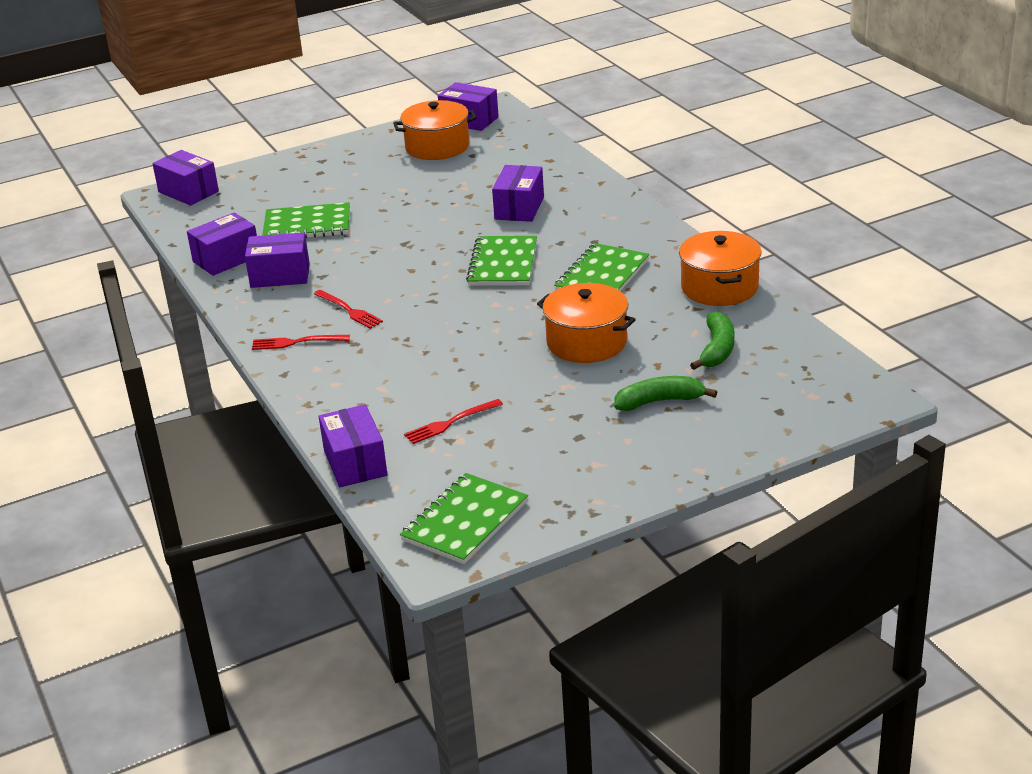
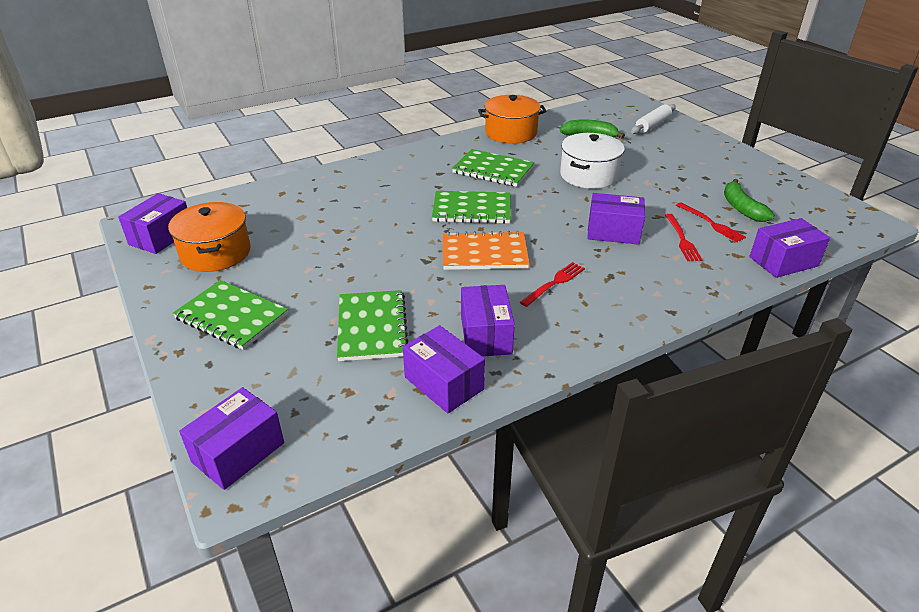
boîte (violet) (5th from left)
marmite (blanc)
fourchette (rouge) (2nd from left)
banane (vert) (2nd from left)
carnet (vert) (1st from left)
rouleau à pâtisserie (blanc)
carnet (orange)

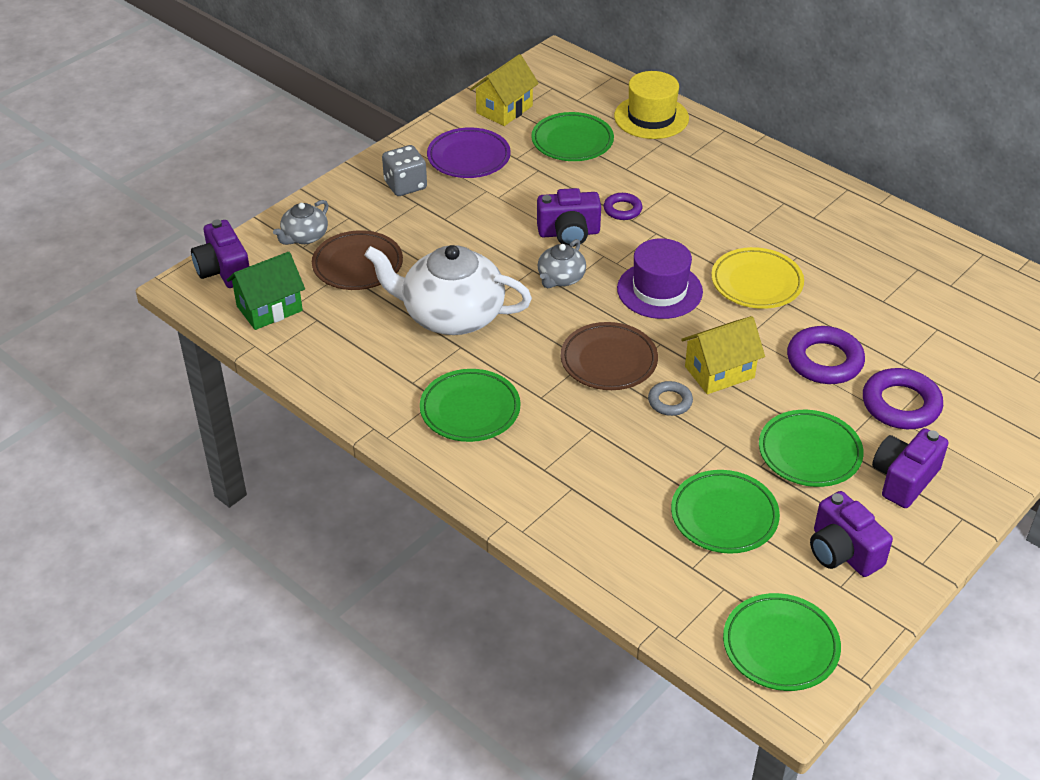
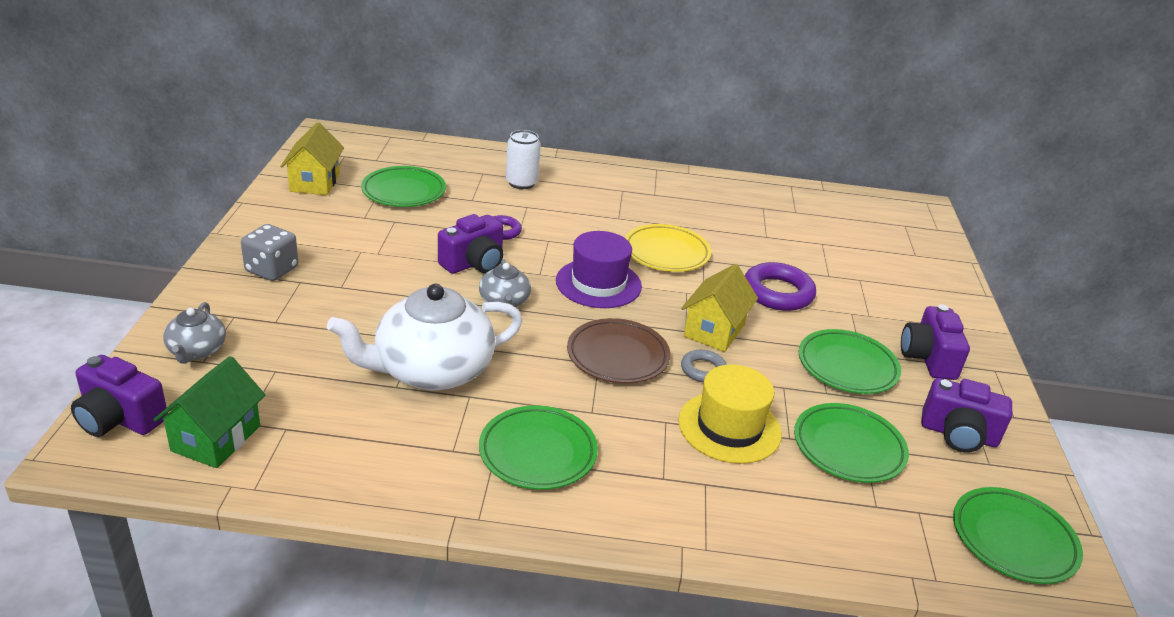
chapeau (jaune)
assiette (violet)
assiette (marron) (1st from left in the first image)
anneau (violet) (3rd from left in the first image)
canette (blanc)

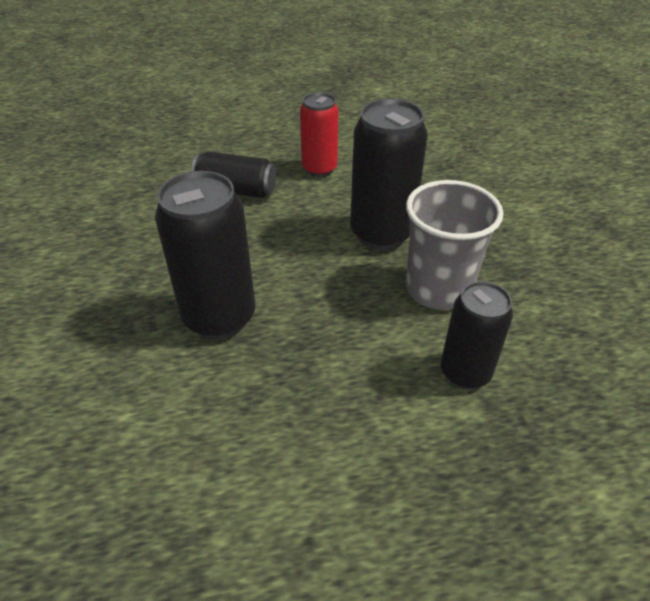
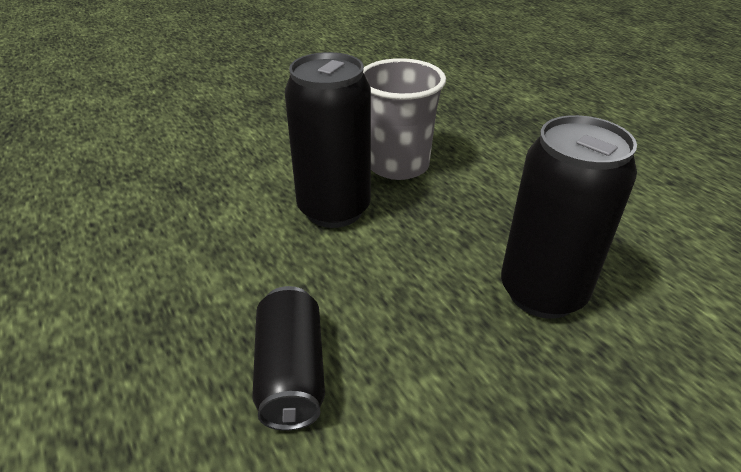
canette (rouge)
canette (noir) (4th from left in the first image)

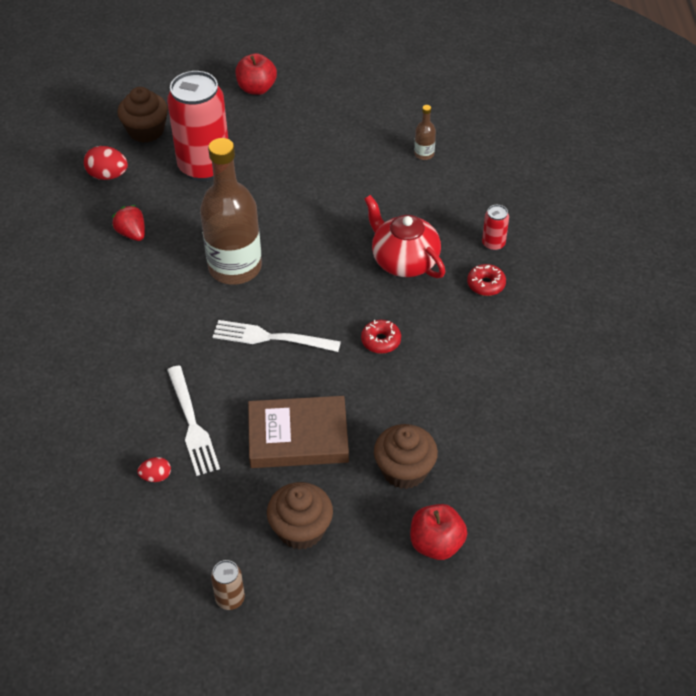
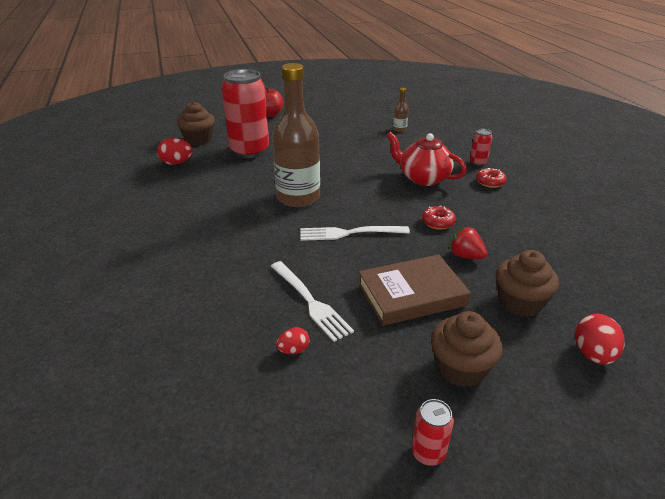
fraise (rouge)
œuf (rouge) (3rd from left)
canette (rouge) (2nd from left)

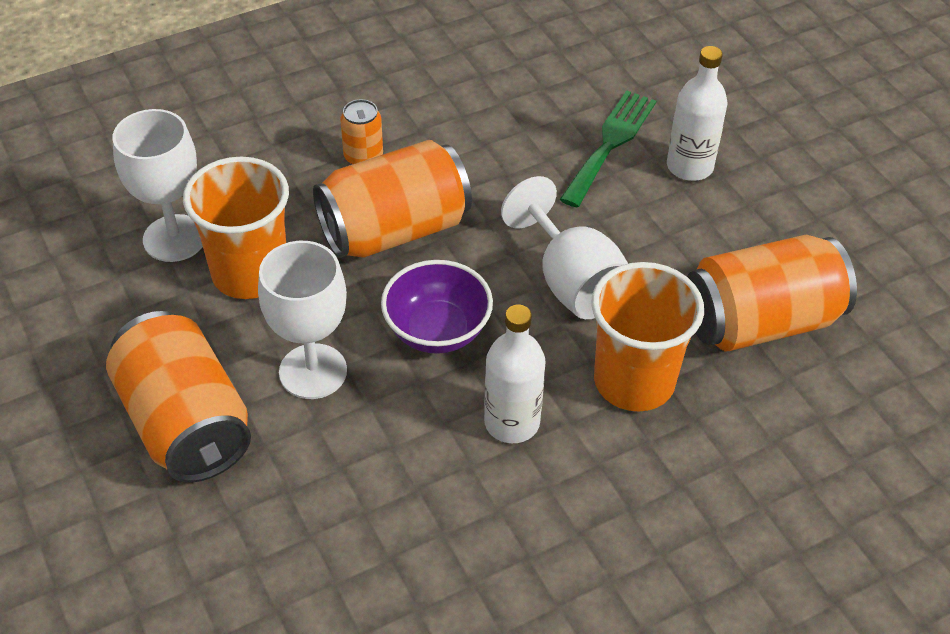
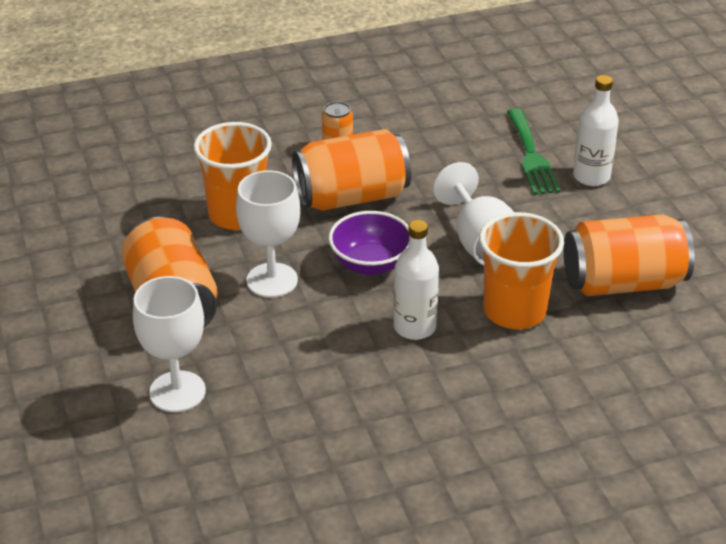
fourchette (vert)
verre à pied (blanc) (1st from left)

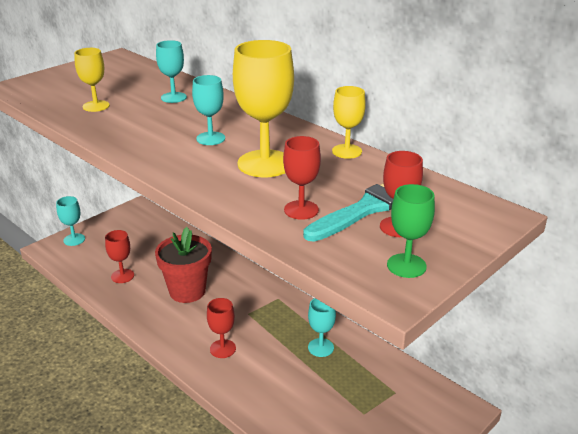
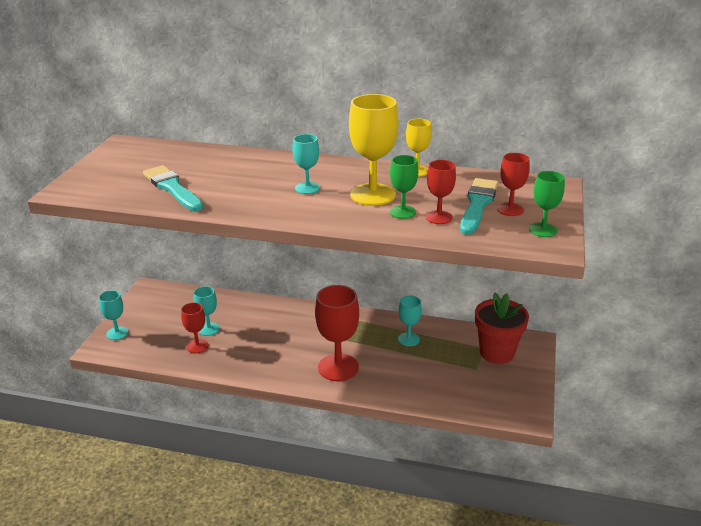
verre à pied (turquoise) (2nd from left)
pinceau (turquoise) (1st from left)
pot de fleurs (rouge)
verre à pied (rouge) (2nd from left)
verre à pied (vert) (1st from left)

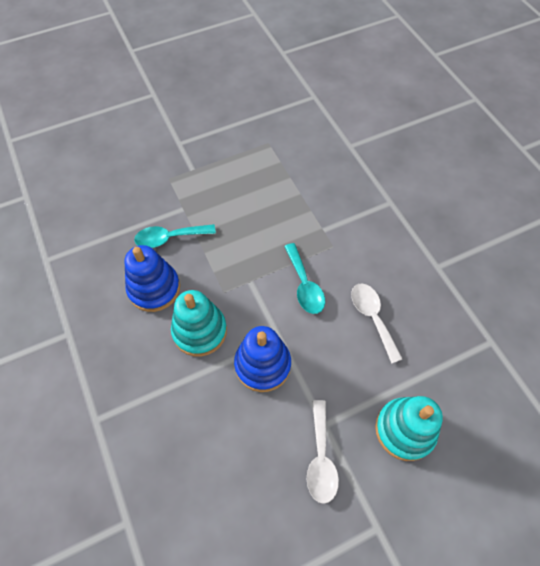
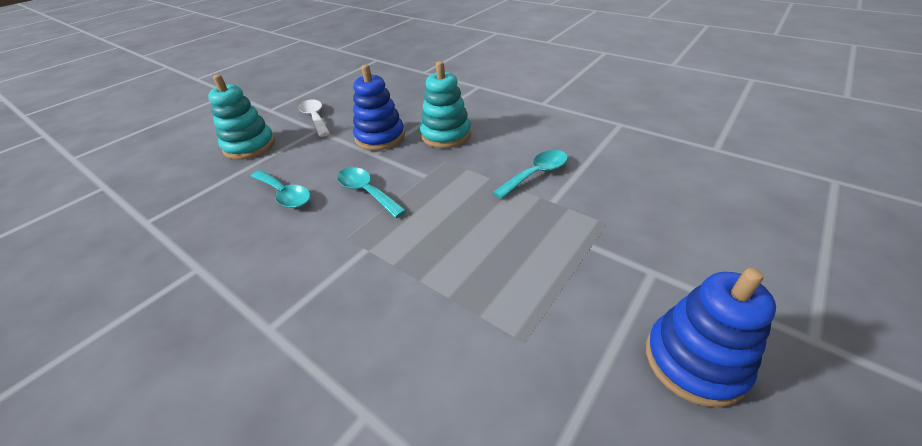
jouet à empiler (bleu) (2nd from left)
cuillère (turquoise) (1st from left)

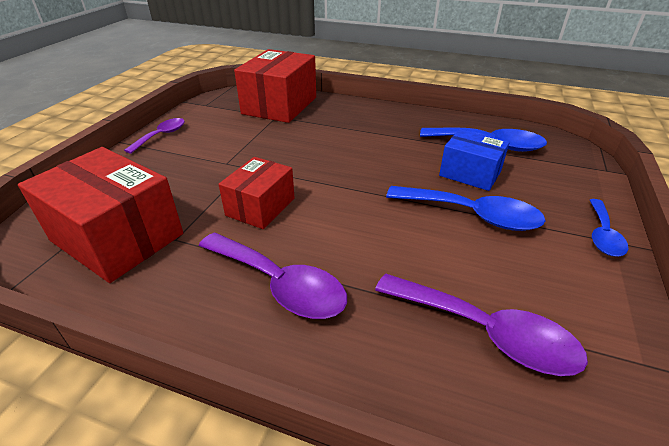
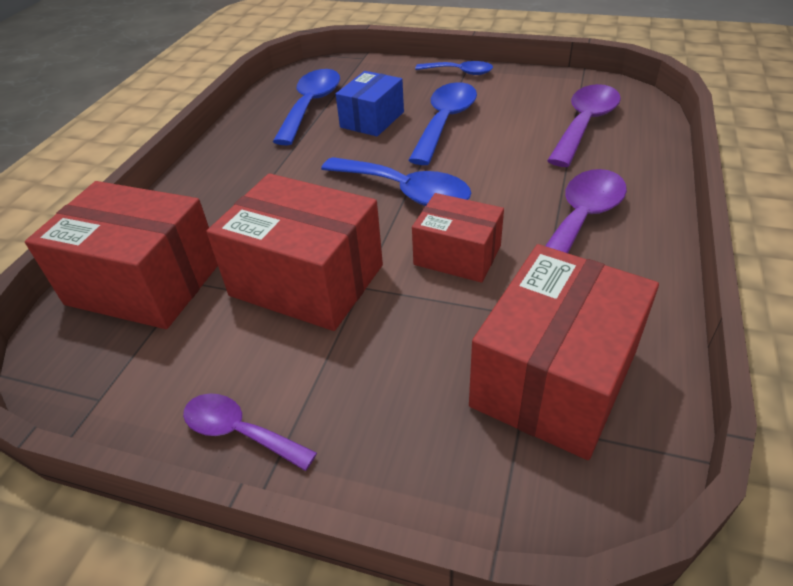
cuillère (bleu) (2nd from left)
boîte (rouge) (2nd from left)

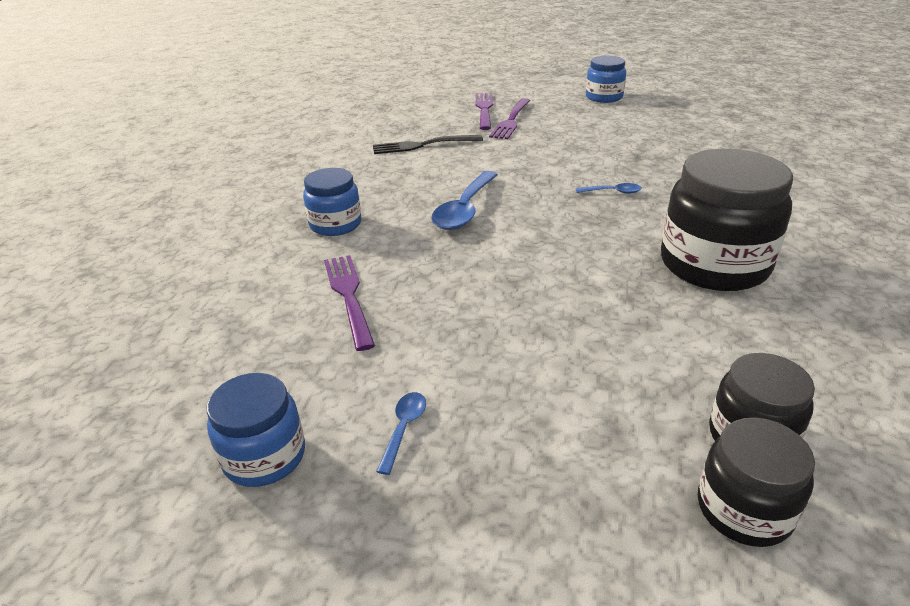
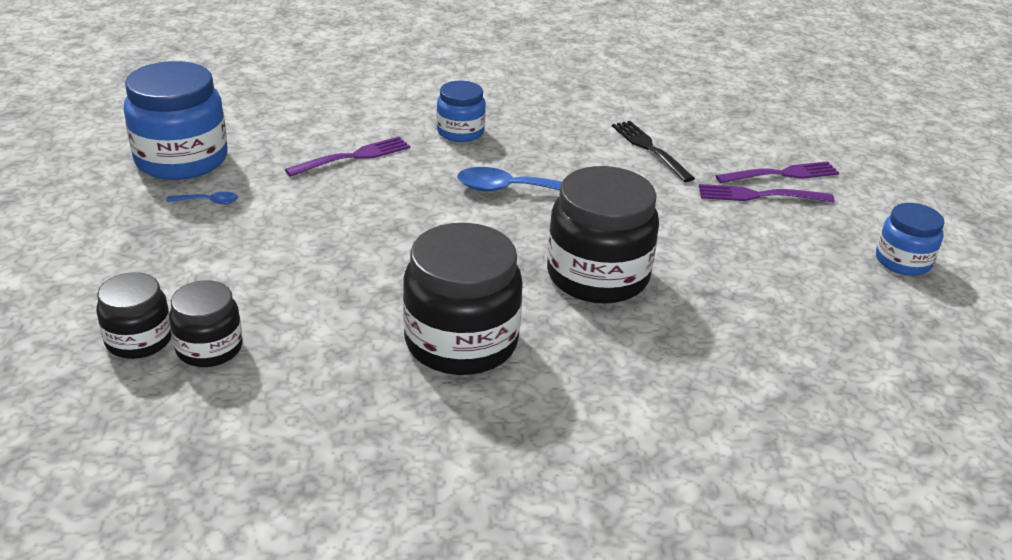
bocal (noir) (4th from left)
bocal (bleu) (1st from left)

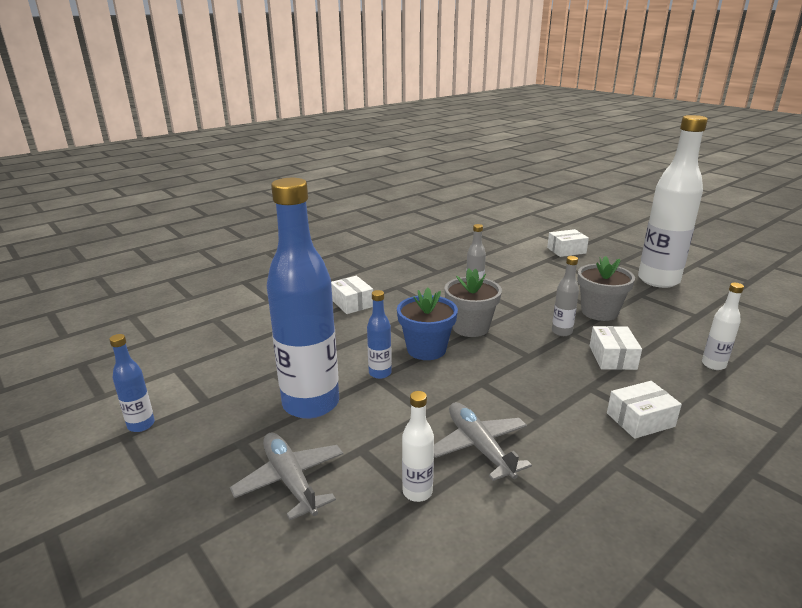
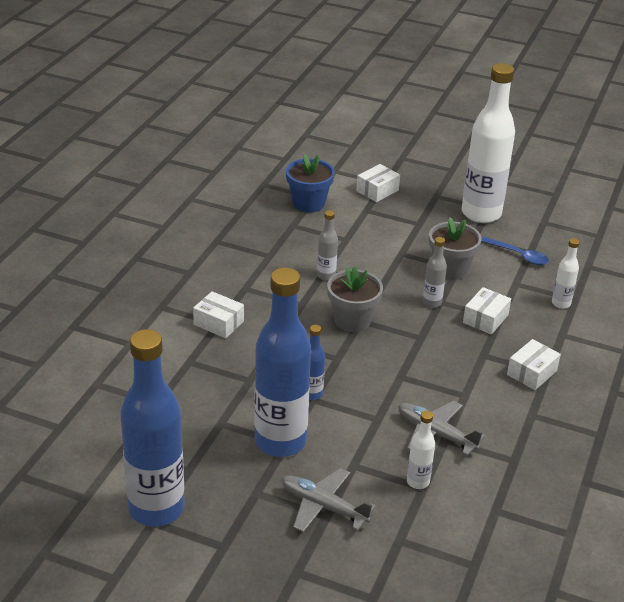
pot de fleurs (bleu)
boîte (blanc) (3rd from left)
bouteille (bleu) (1st from left)
cuillère (bleu)

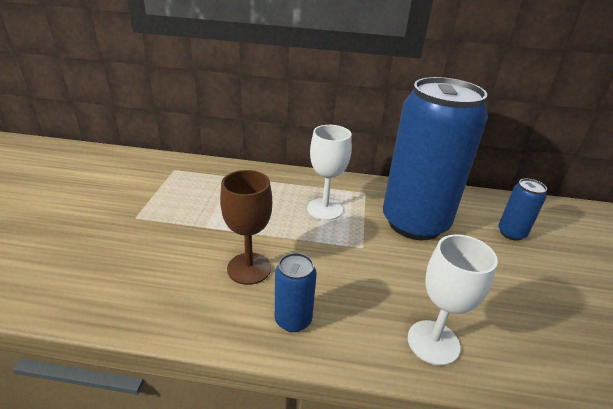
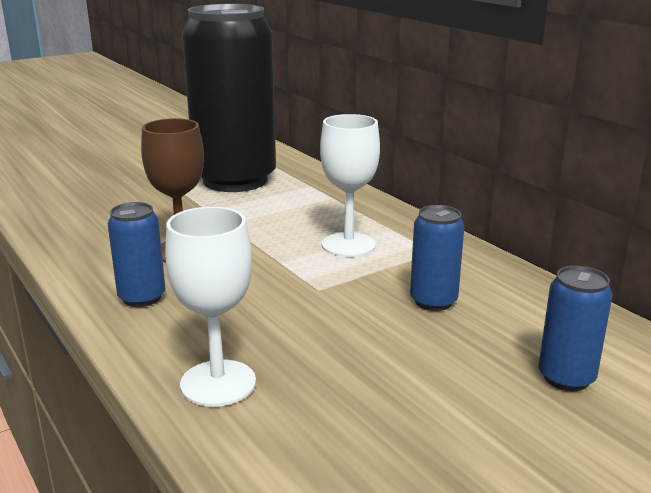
canette (bleu) (2nd from left)
canette (noir)

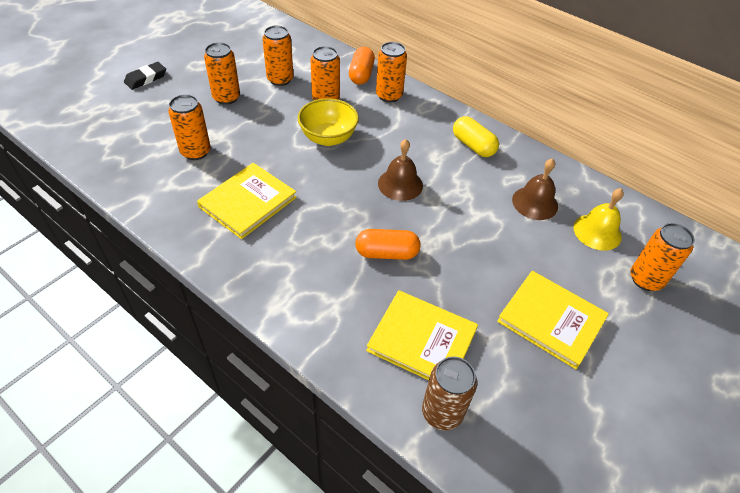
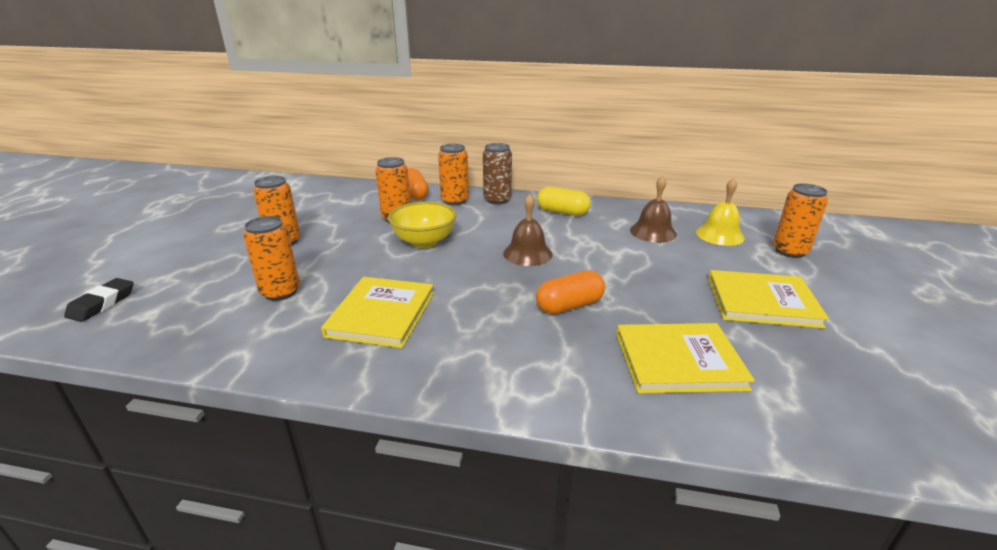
canette (orange) (3rd from left in the first image)
gomme (noir)
canette (marron)

